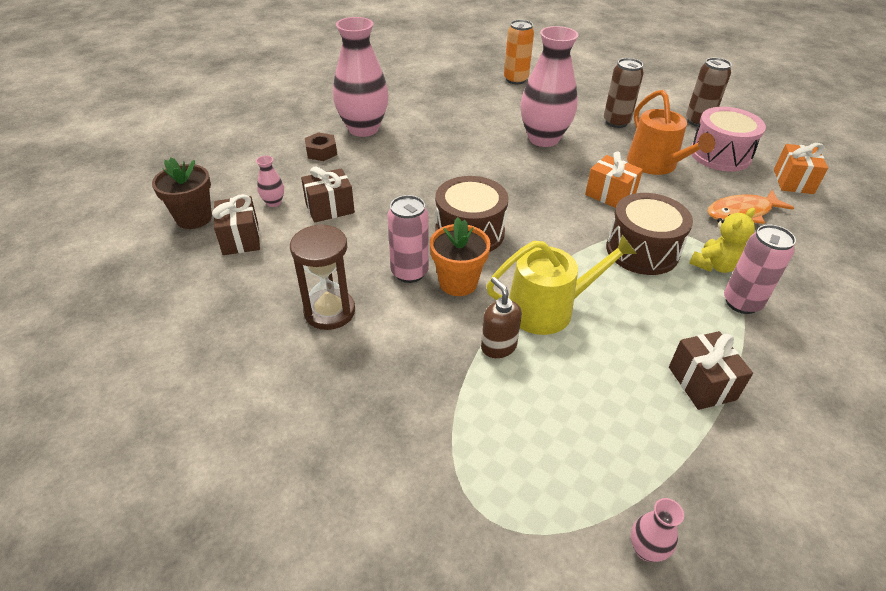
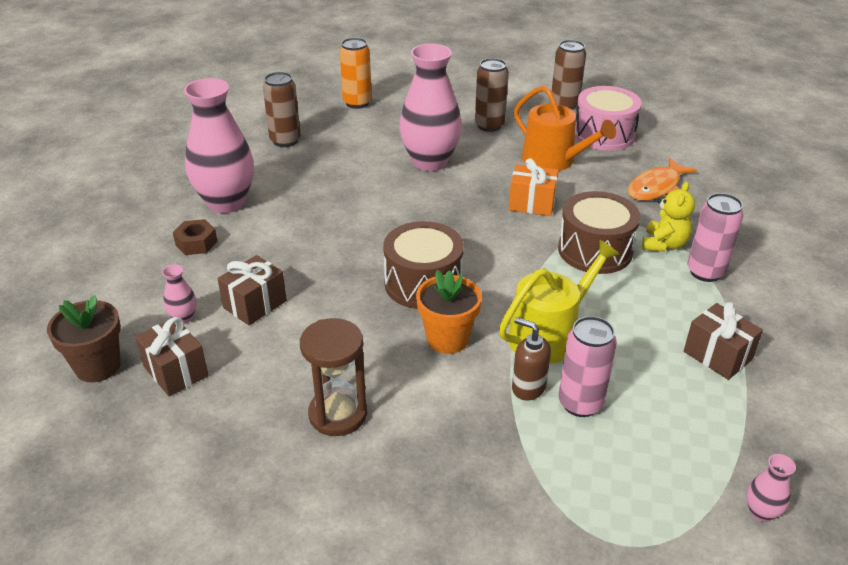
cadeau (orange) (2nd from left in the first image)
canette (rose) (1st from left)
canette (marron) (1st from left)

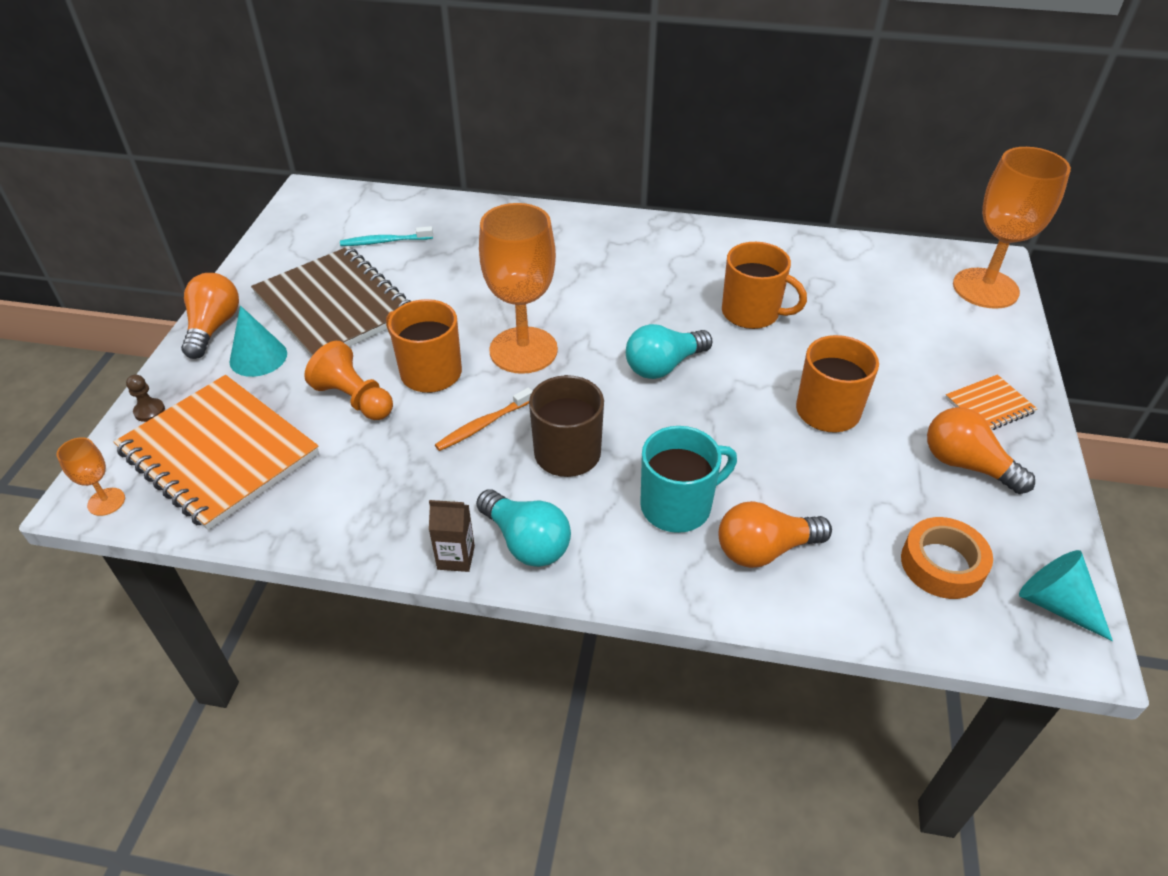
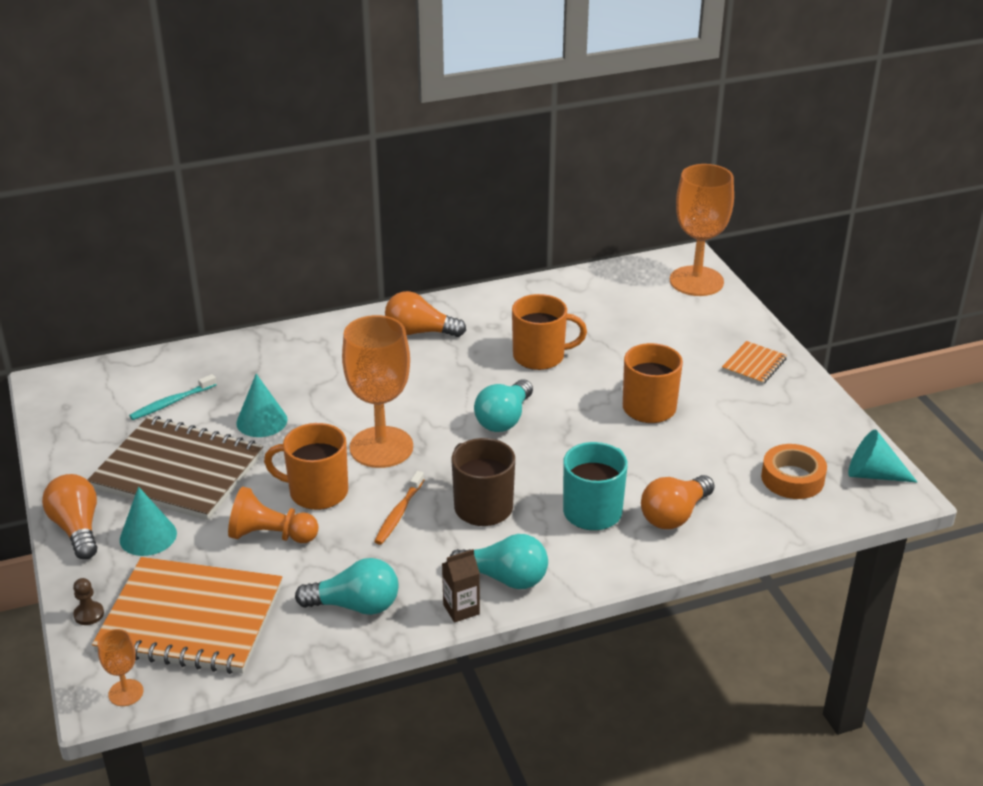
ampoule (orange) (2nd from left)
cône (turquoise) (2nd from left)
ampoule (turquoise) (1st from left)

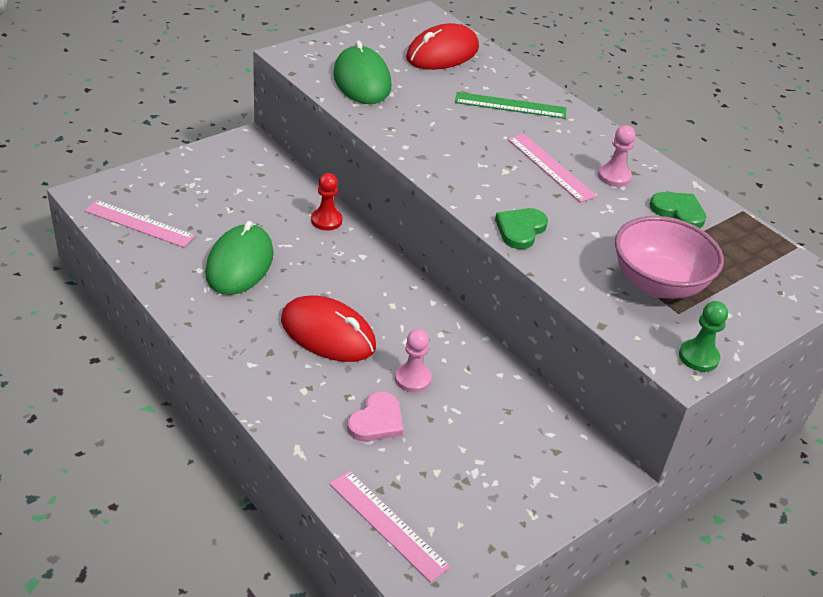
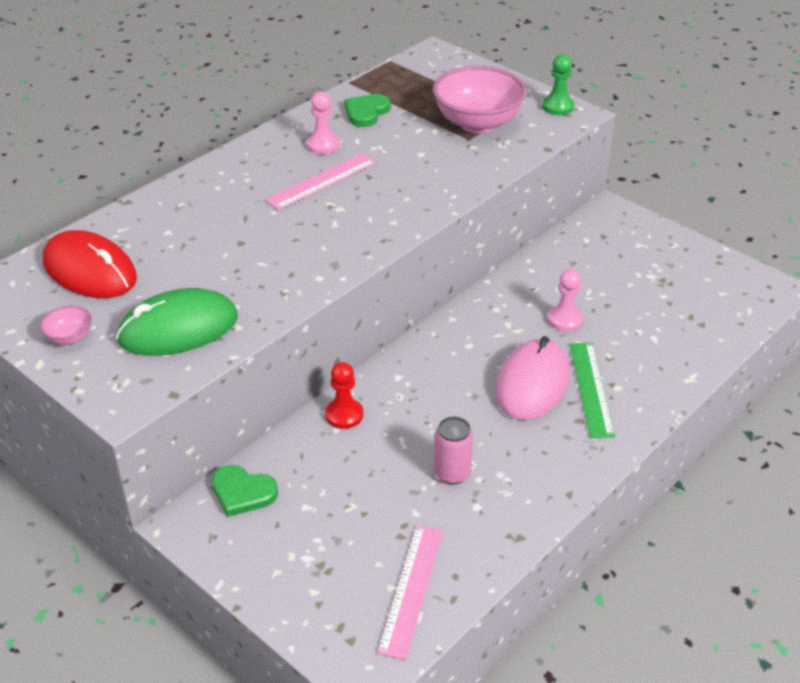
règle (vert)
cœur (vert) (1st from left)
canette (rose)
souris (rose)
cœur (rose)
règle (rose) (2nd from left in the first image)
bol (rose) (1st from left)

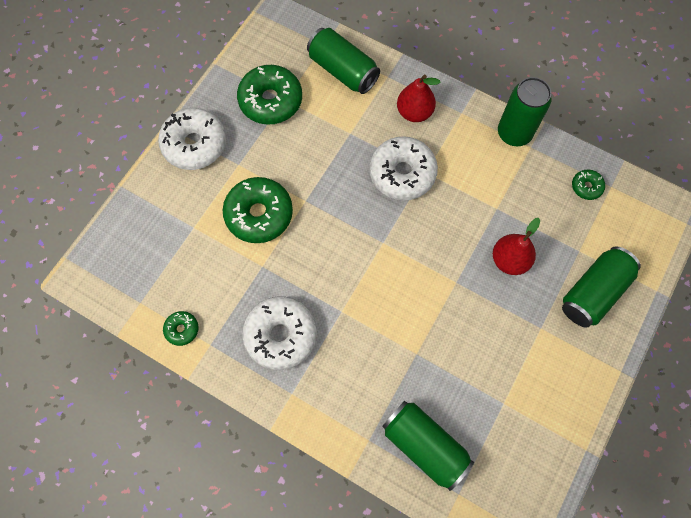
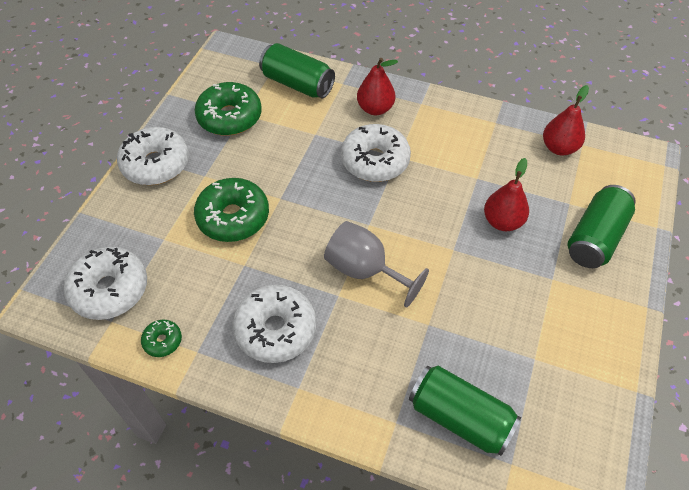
canette (vert) (3rd from left in the first image)
poire (rouge) (3rd from left)
verre à pied (gris)
beignet (blanc) (1st from left)

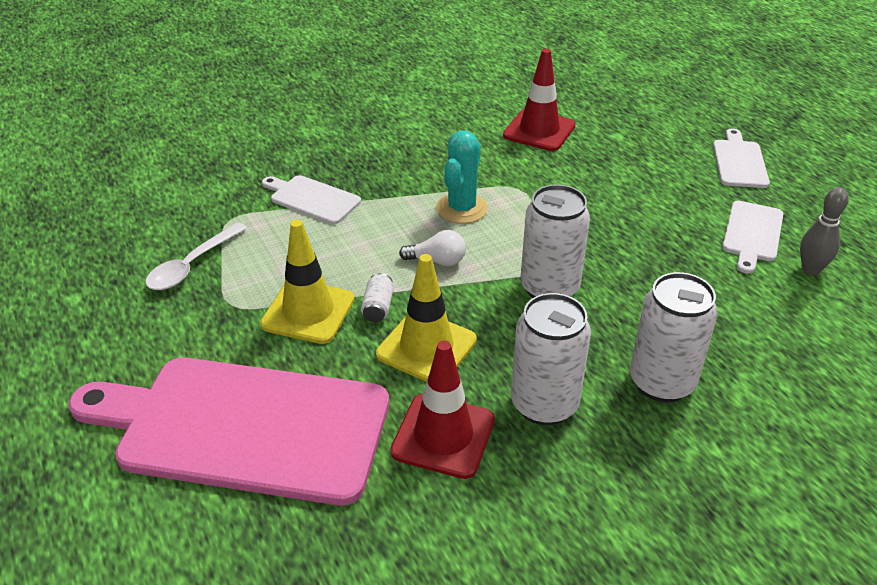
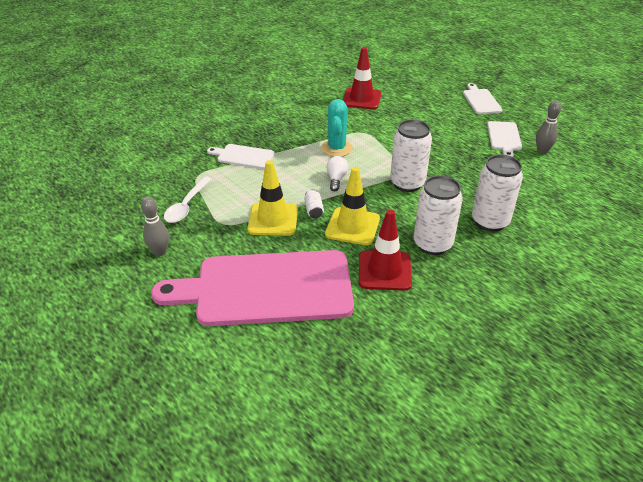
ampoule (blanc)
quille (gris) (1st from left)

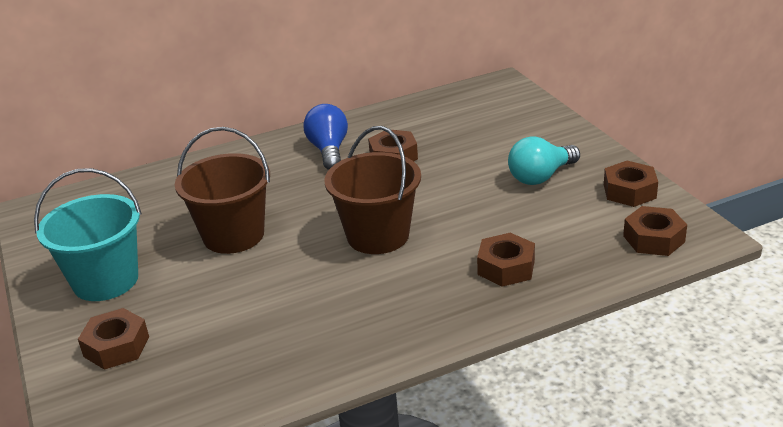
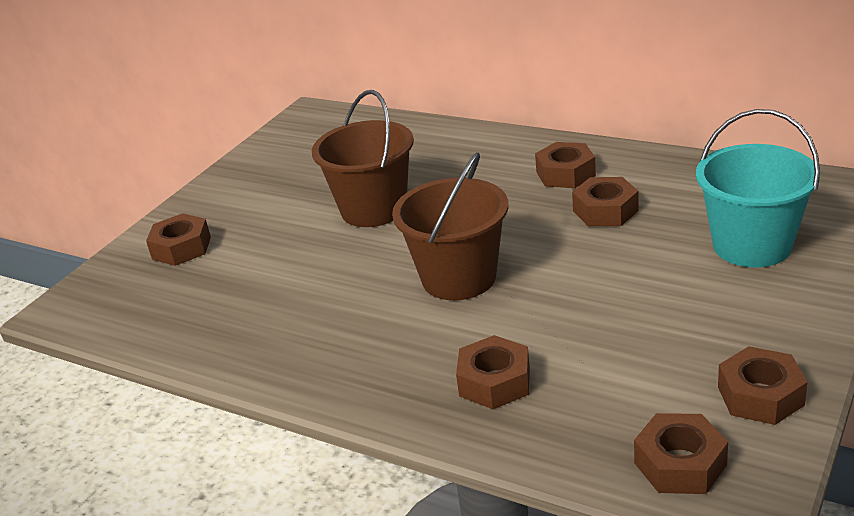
écrou (marron) (3rd from left)
ampoule (turquoise)
seau (turquoise)

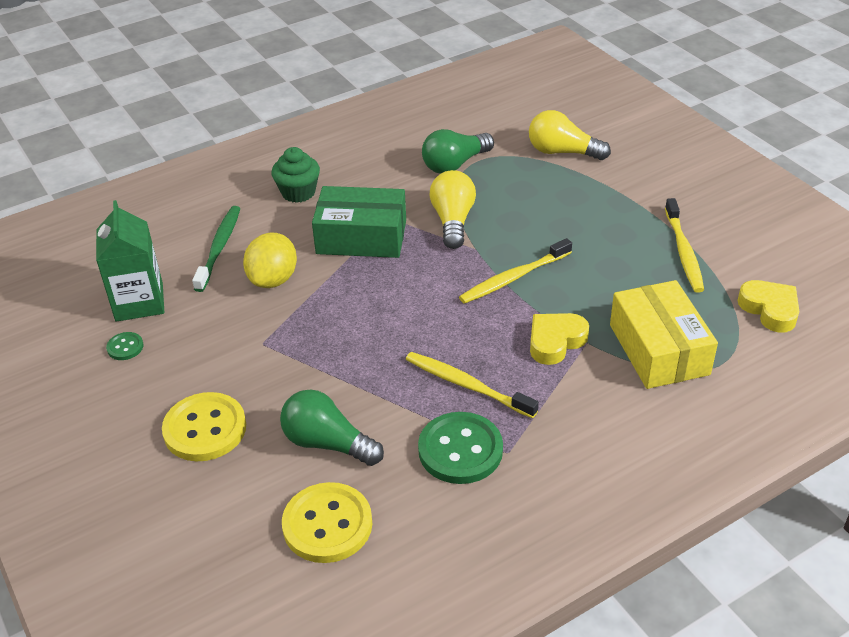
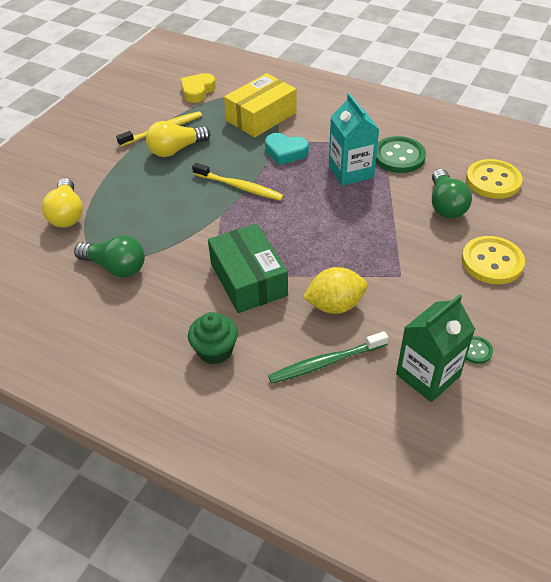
ampoule (jaune) (2nd from left)
cœur (turquoise)
brique de lait (turquoise)

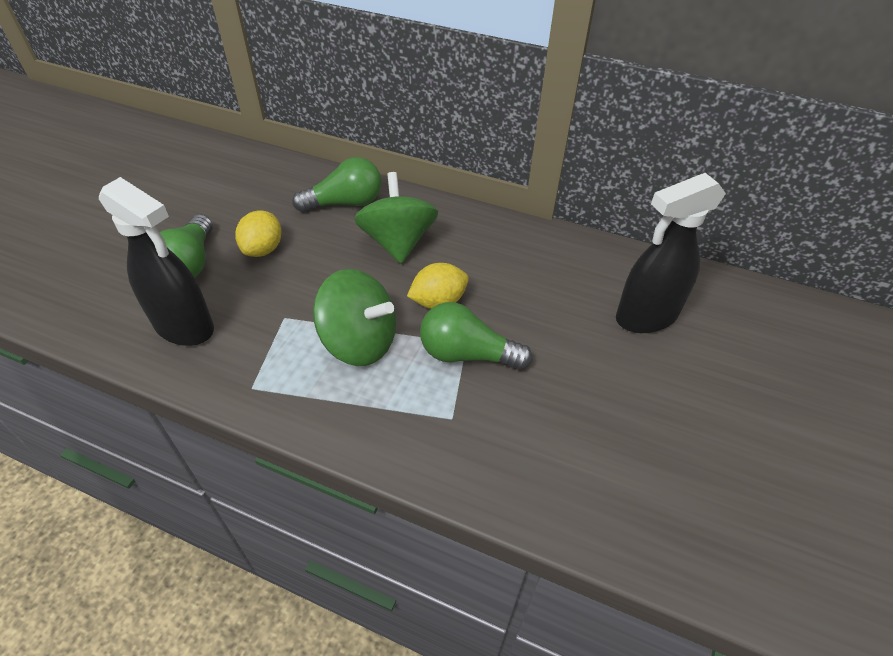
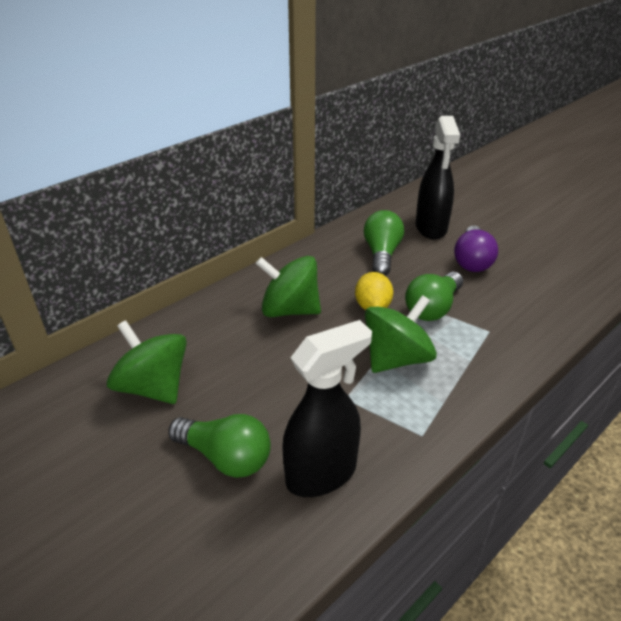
ampoule (vert) (2nd from left)
citron (jaune) (1st from left in the first image)
ampoule (violet)
toupie (vert) (1st from left)

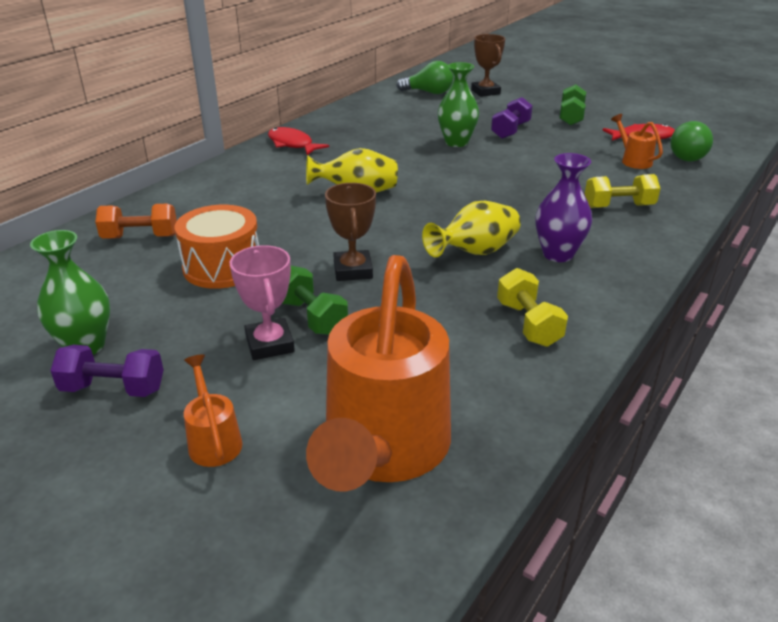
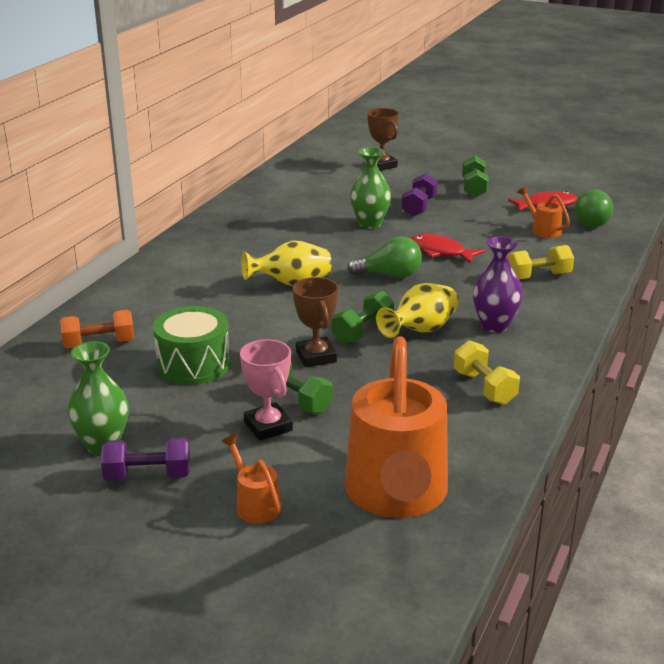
ampoule (vert) (1st from left)
poisson (rouge) (1st from left)
tambour (vert)
haltère (vert) (2nd from left)

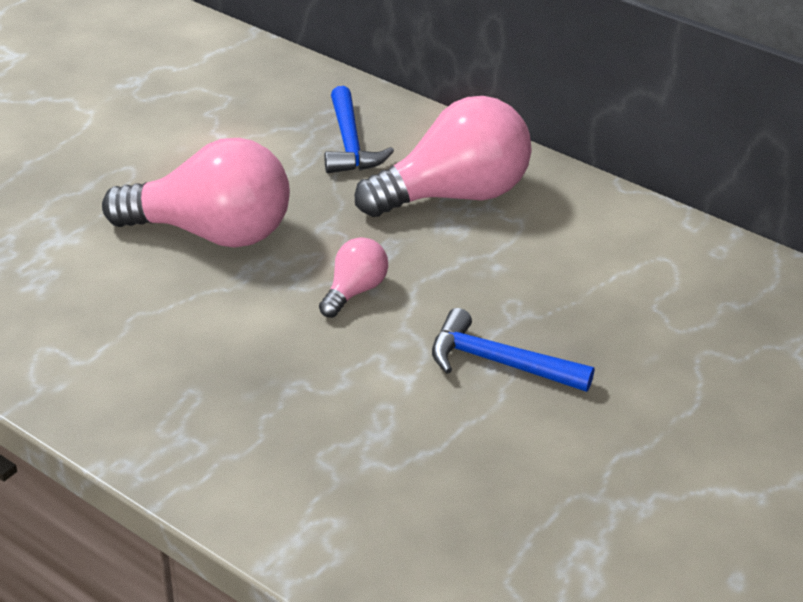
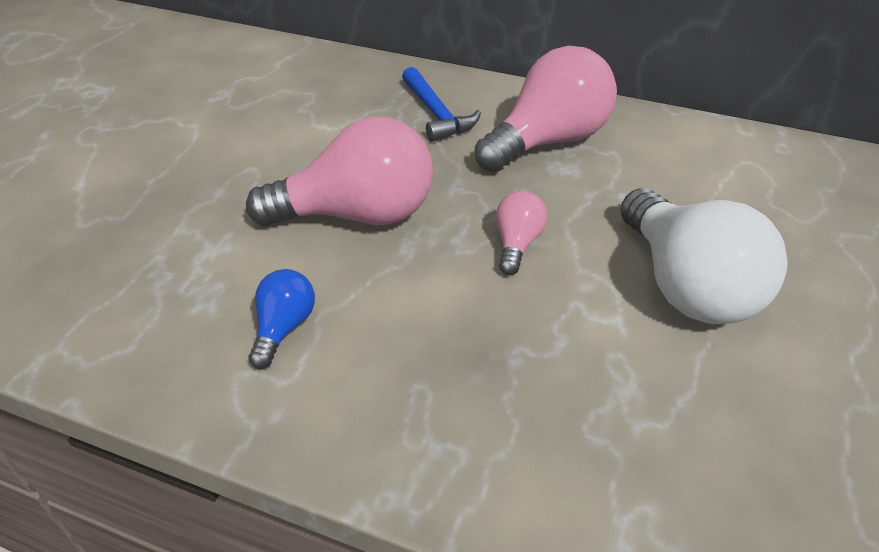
ampoule (blanc)
ampoule (bleu)

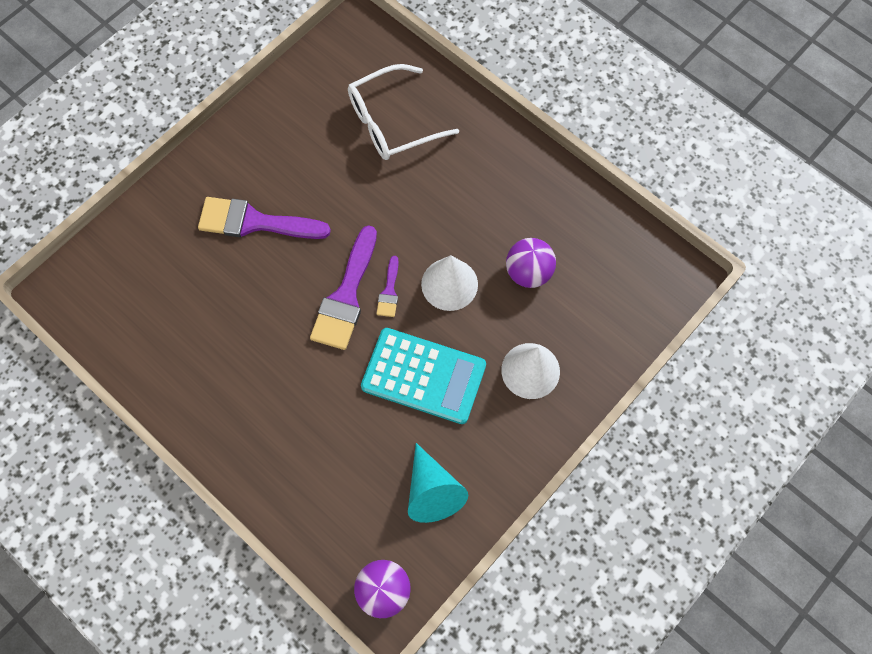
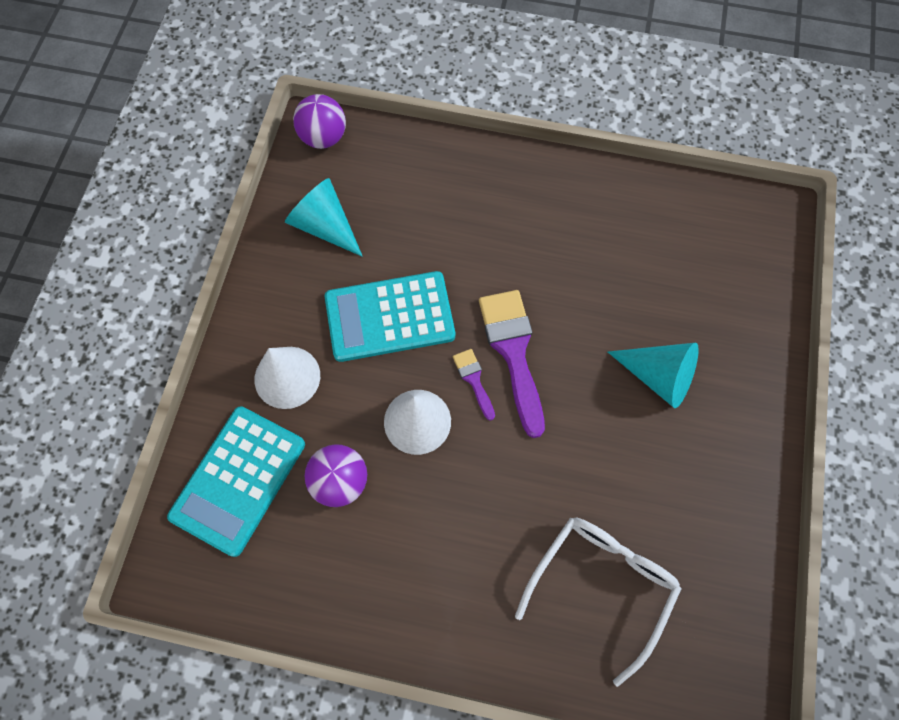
cône (turquoise) (2nd from left)
calculatrice (turquoise) (1st from left)

